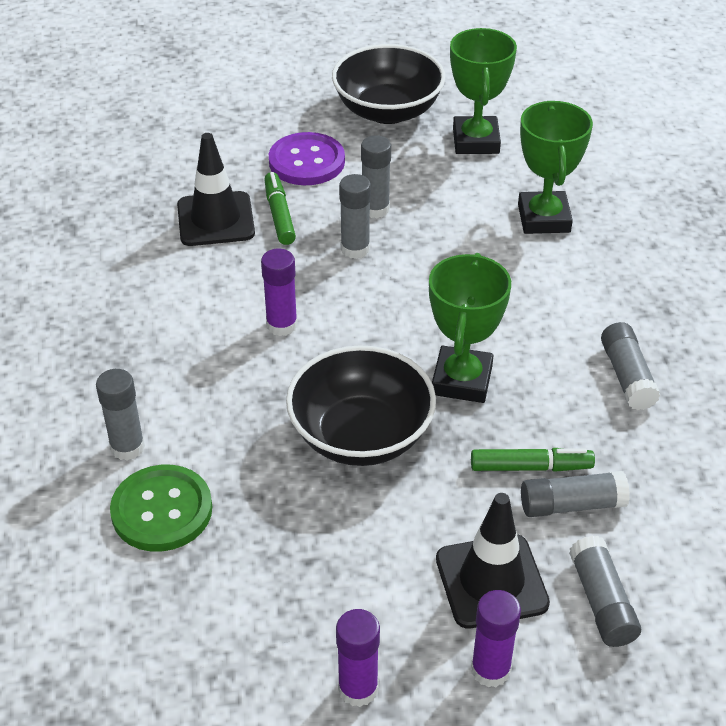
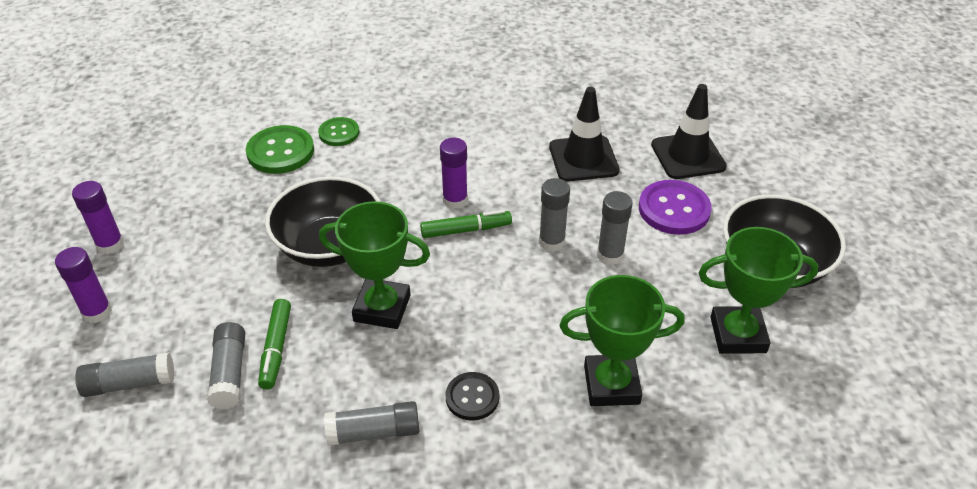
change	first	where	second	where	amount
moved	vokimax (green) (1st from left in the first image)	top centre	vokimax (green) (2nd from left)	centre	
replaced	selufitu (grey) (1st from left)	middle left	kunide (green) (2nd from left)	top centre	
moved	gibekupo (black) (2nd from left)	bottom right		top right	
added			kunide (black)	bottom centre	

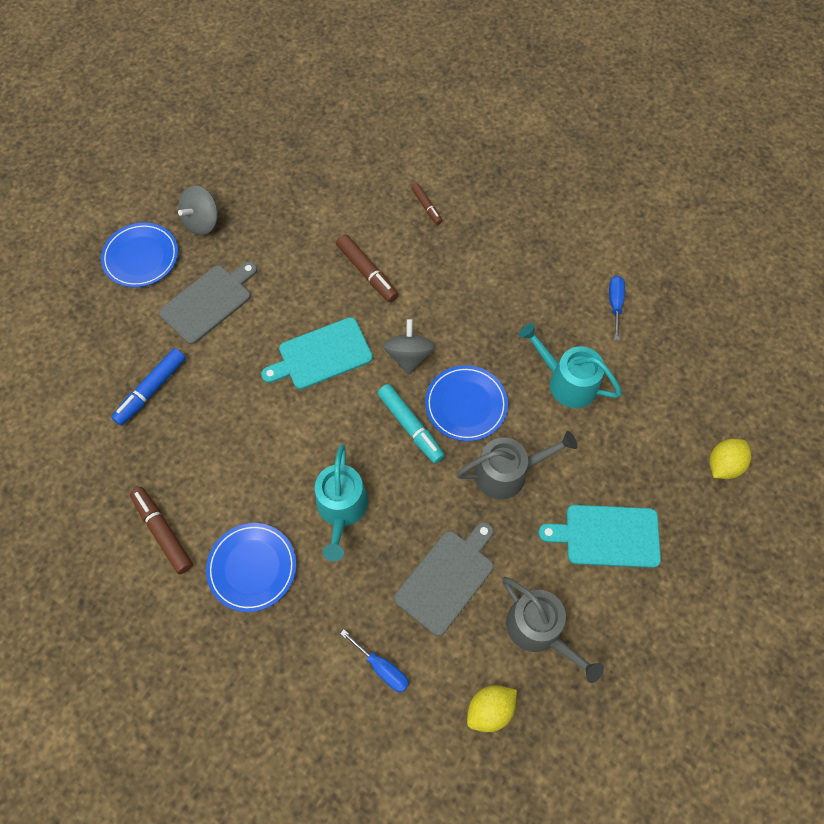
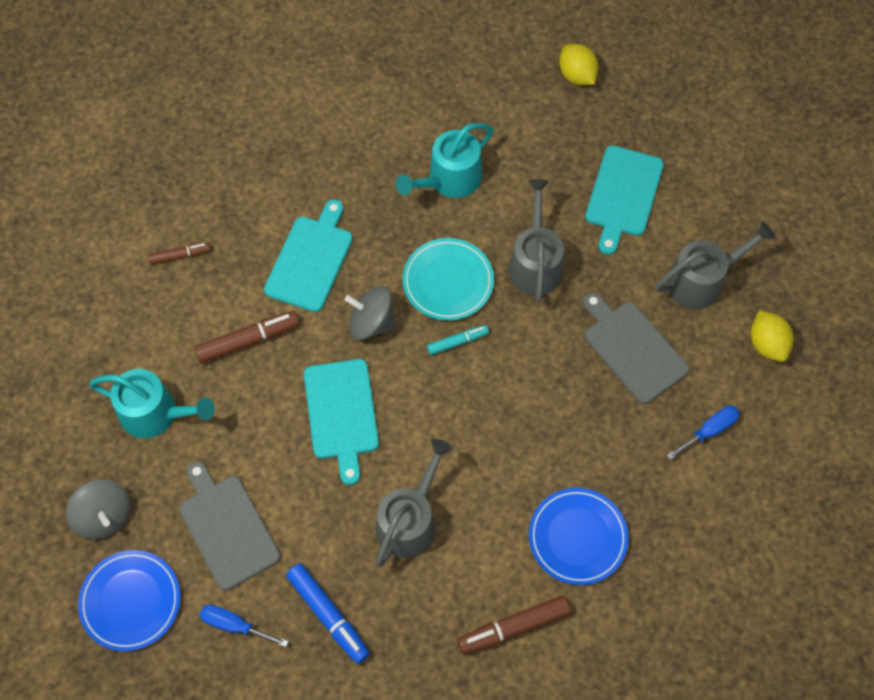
change	first	where	second	where	amount
moved	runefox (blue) (2nd from left in the first image)	middle right	runefox (blue) (1st from left)	bottom left	
recoloured	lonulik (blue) (3rd from left)	centre	lonulik (turquoise)	centre	
resized	vokimax (turquoise)	centre		centre	x0.60
moved	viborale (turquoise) (1st from left)	centre		middle left	
added			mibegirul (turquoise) (1st from left)	centre	
added			viborale (grey) (1st from left)	bottom centre	

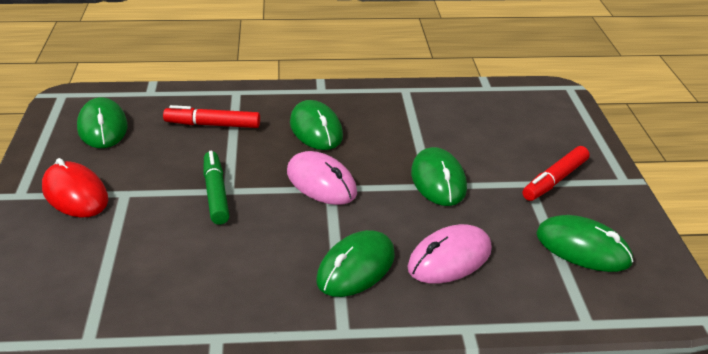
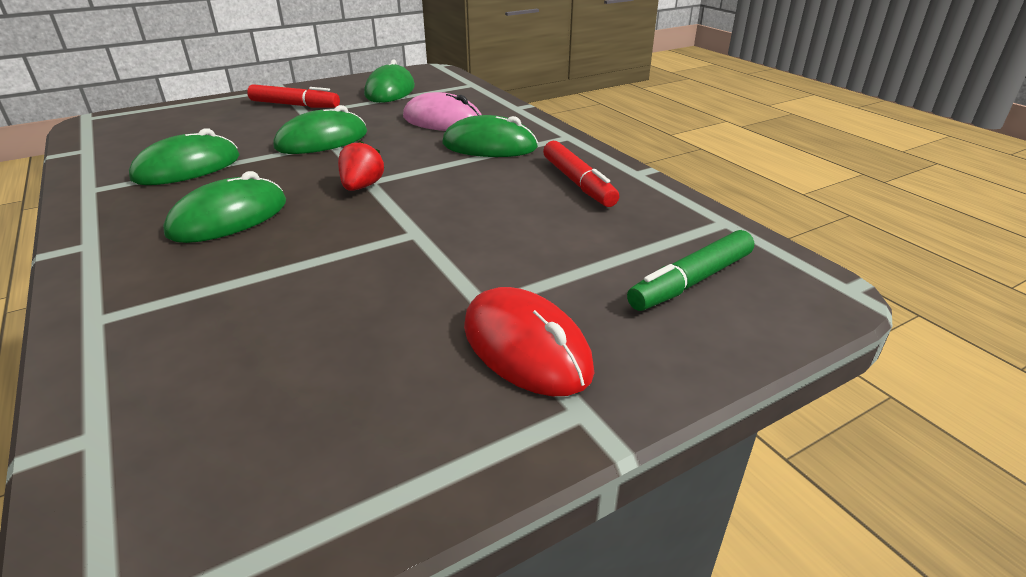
change	first	where	second	where	amount
moved	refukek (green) (1st from left)	middle left		top left	
moved	vokimax (red) (1st from left in the first image)	top left	vokimax (red) (2nd from left)	top centre	
moved	vokimax (green)	middle left		middle right	
replaced	refukek (pink) (1st from left)	centre	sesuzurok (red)	top centre	
turned	refukek (red)	middle left		centre	60 degrees counterclockwise

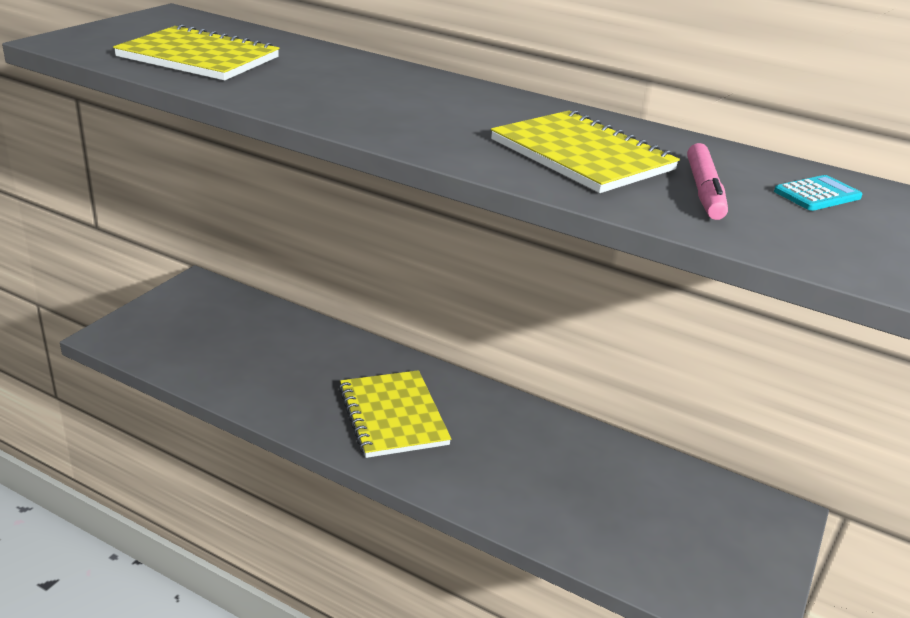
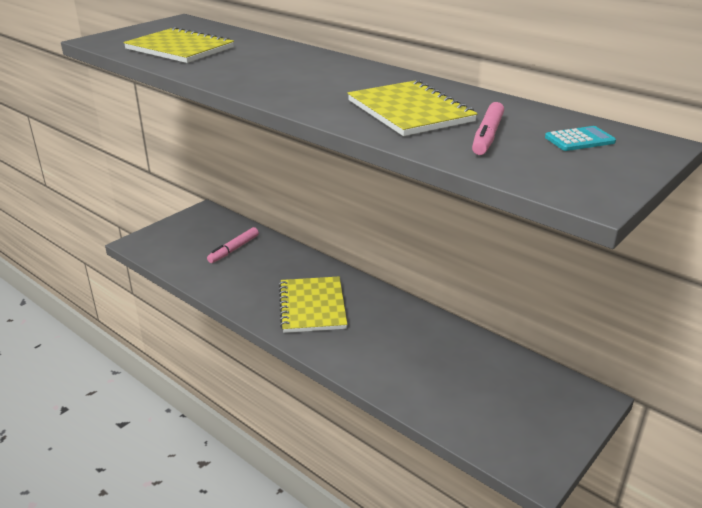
change	first	where	second	where	amount
added			vokimax (pink) (1st from left)	middle left	

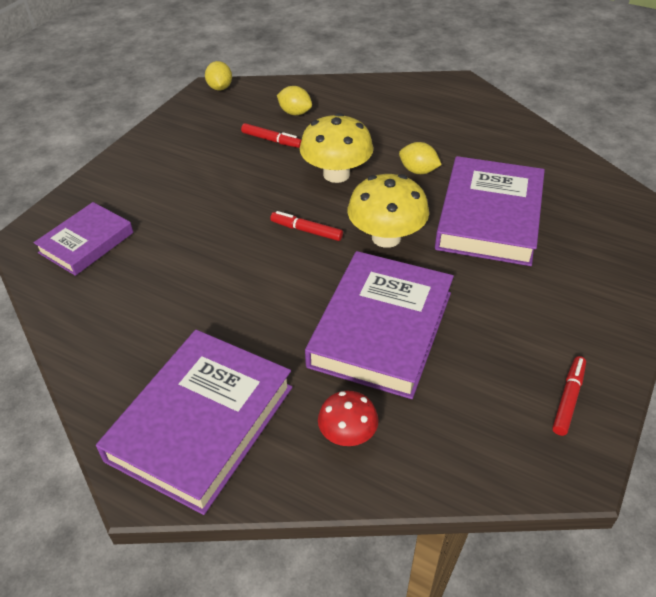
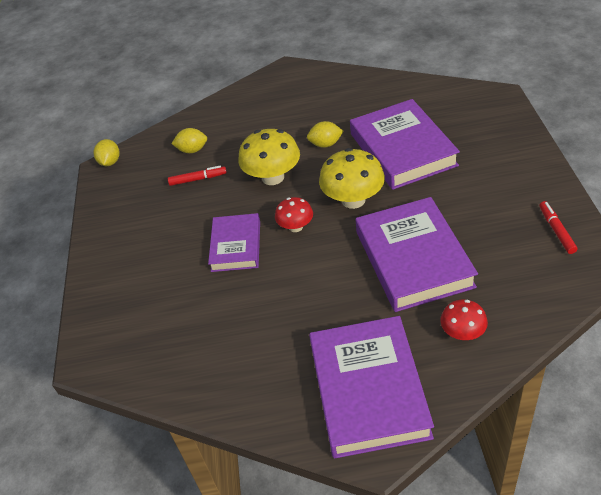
change	first	where	second	where	amount
turned	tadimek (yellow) (1st from left)	top left		top left	45 degrees clockwise
moved	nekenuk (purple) (1st from left)	middle left		centre	
replaced	vokimax (red) (2nd from left)	centre	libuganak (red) (1st from left)	centre	

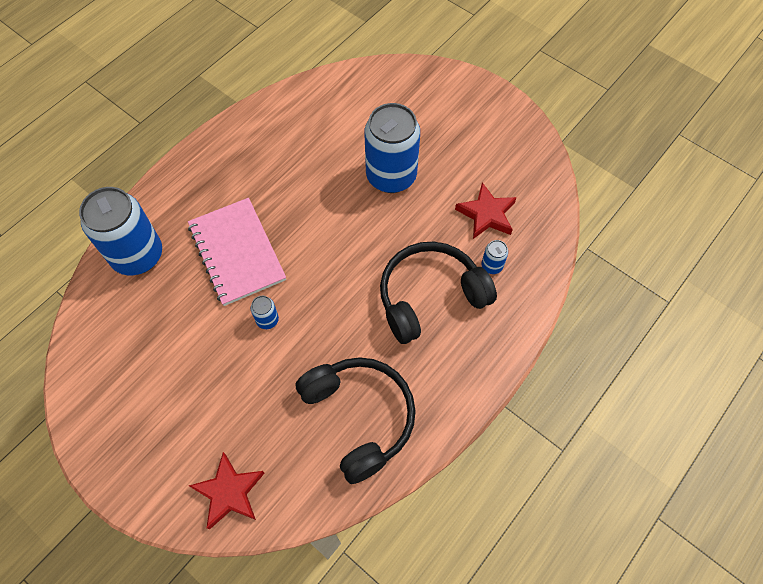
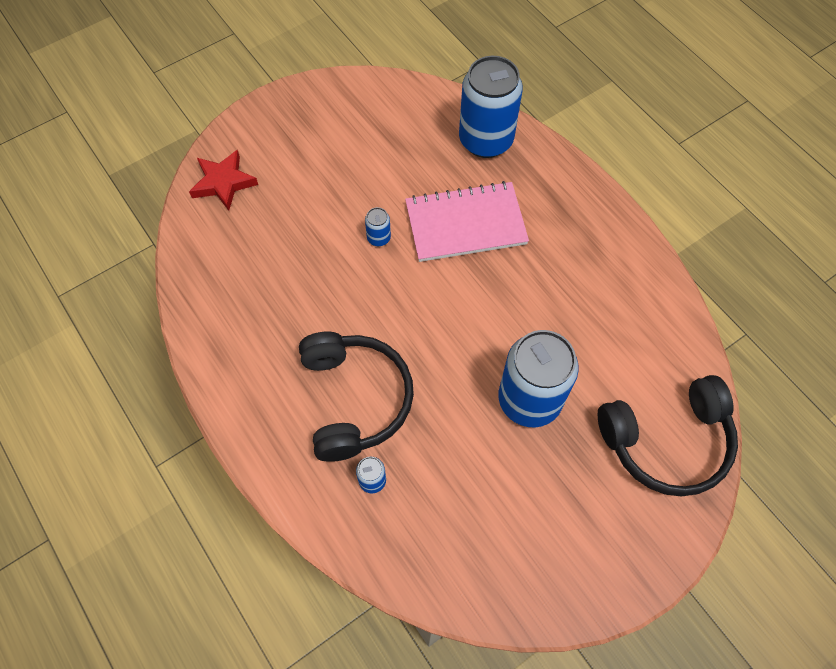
change	first	where	second	where	amount
removed	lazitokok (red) (2nd from left)	centre			
moved	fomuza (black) (1st from left in the first image)	bottom centre	fomuza (black) (2nd from left)	middle right	

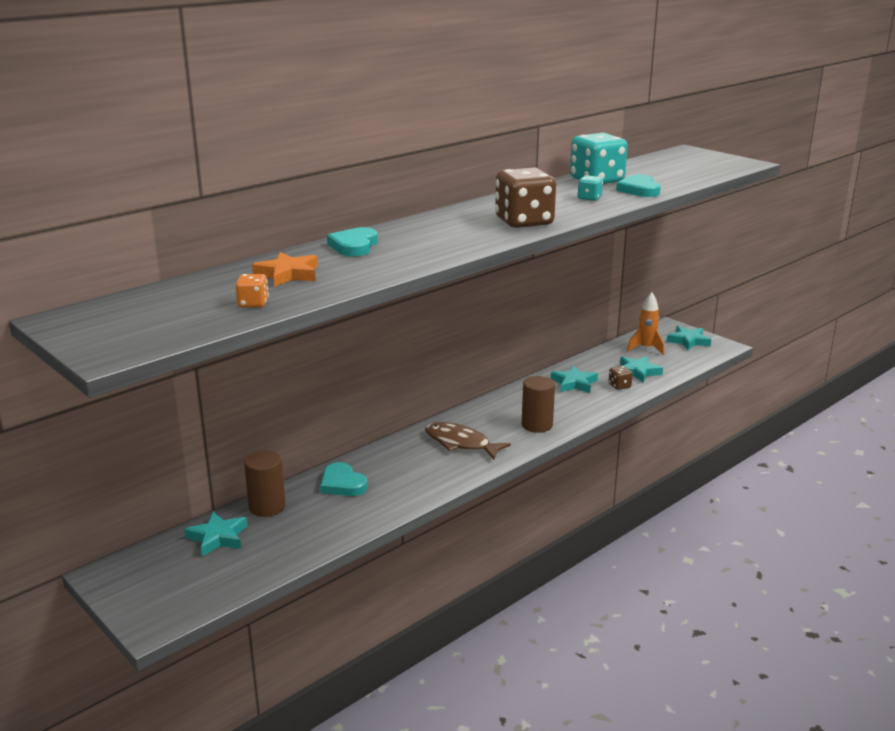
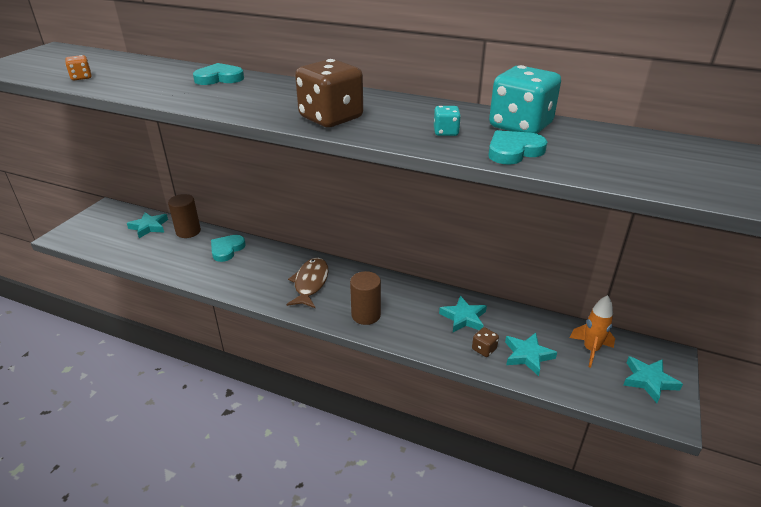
change	first	where	second	where	amount
removed	lazitokok (orange)	middle left			

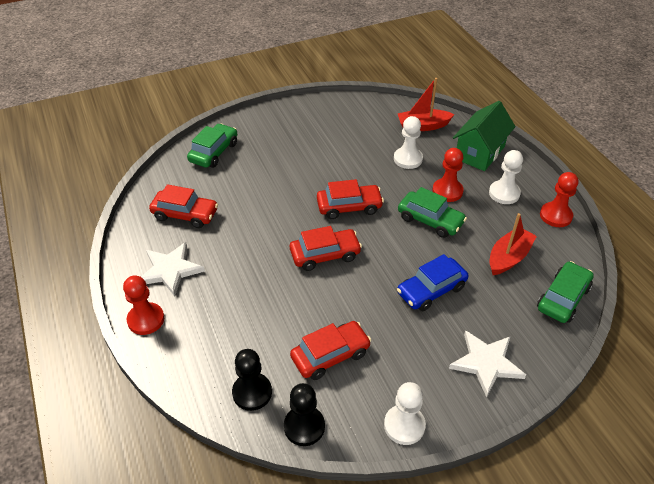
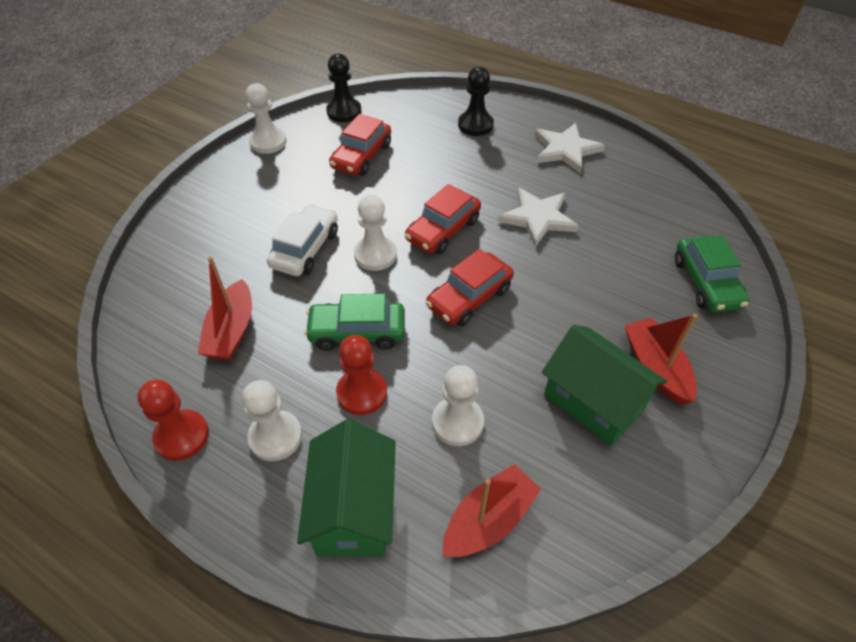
change	first	where	second	where	amount
removed	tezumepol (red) (1st from left)	middle left			
recoloured	tezumepol (blue)	centre	tezumepol (white)	centre	
removed	tezumepol (green) (3rd from left)	middle right			
removed	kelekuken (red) (1st from left)	middle left			
moved	lazitokok (white) (2nd from left in the first image)	bottom right	lazitokok (white) (1st from left)	centre	
moved	kelekuken (black) (1st from left in the first image)	bottom centre	kelekuken (black) (2nd from left)	top centre	
added			kelekuken (white) (3rd from left)	centre	
added			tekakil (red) (3rd from left)	middle right	
added			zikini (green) (2nd from left)	middle right	

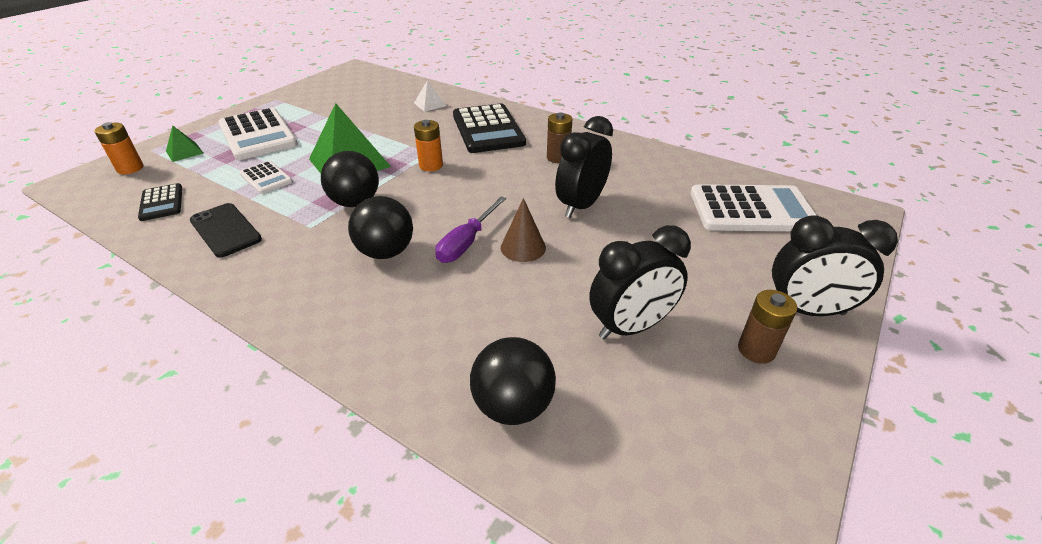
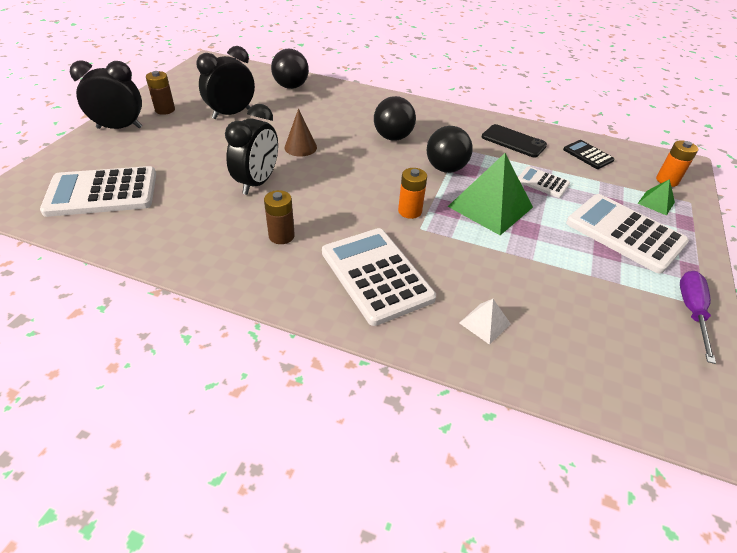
change	first	where	second	where	amount
recoloured	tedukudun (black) (2nd from left)	top centre	tedukudun (white) (2nd from left)	centre	
moved	runefox (purple)	centre		middle right	

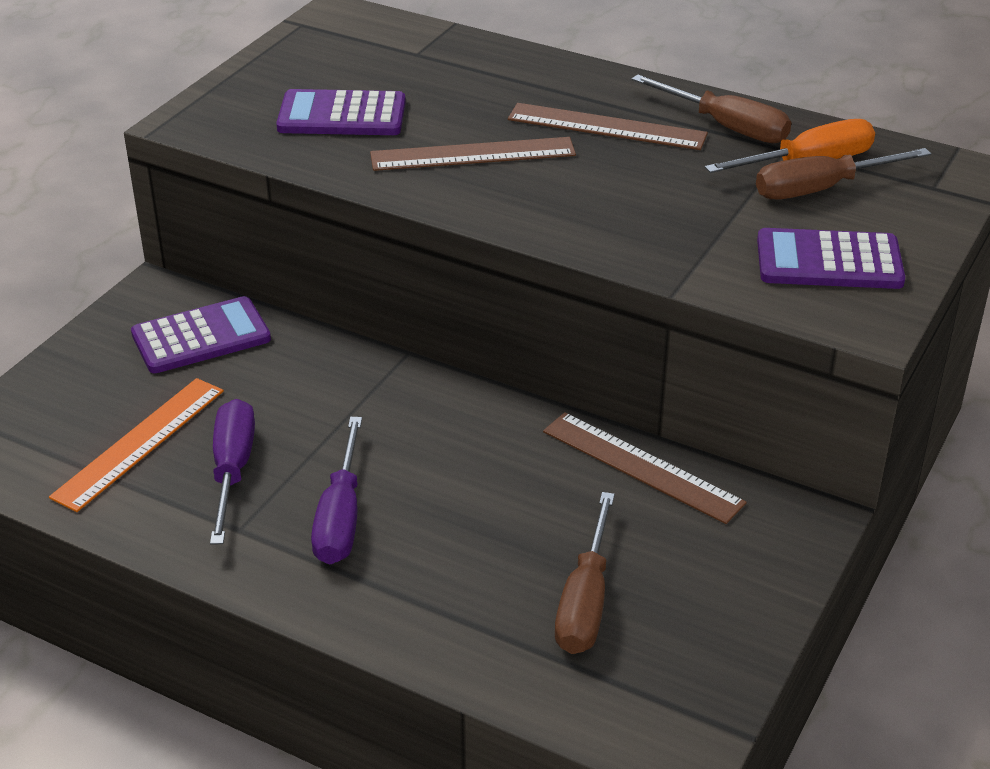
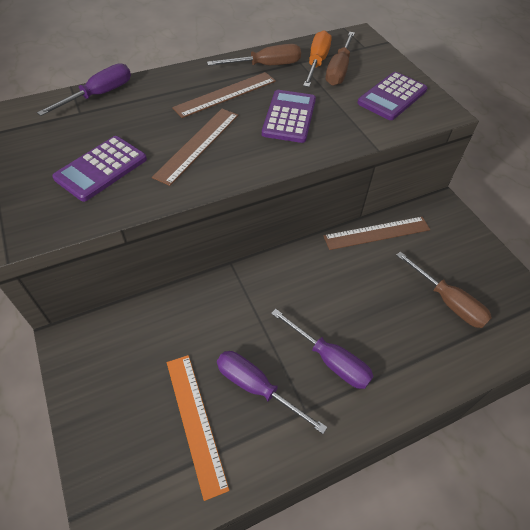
change	first	where	second	where	amount
moved	tedukudun (purple) (1st from left in the first image)	middle left	tedukudun (purple) (2nd from left)	top centre	
added			runefox (purple) (1st from left)	top left	

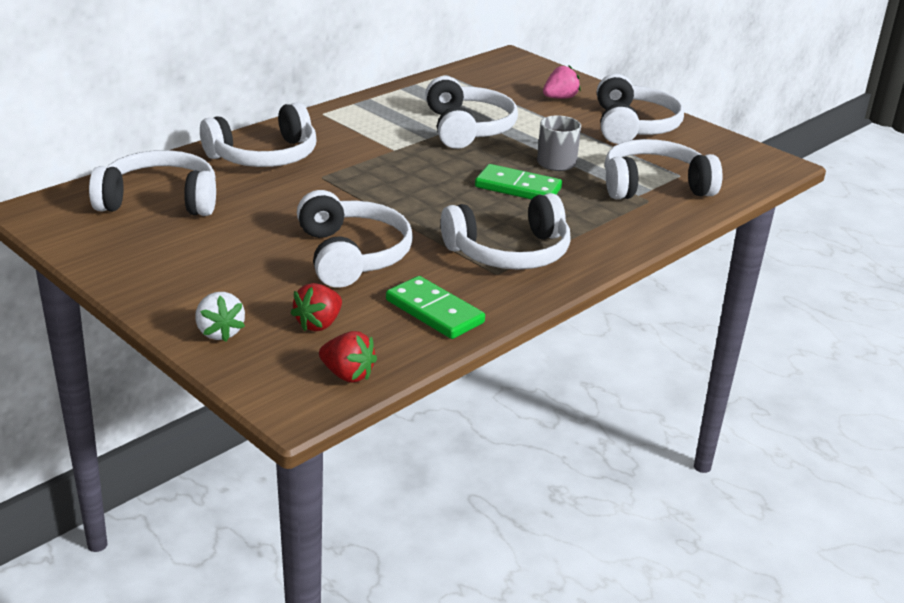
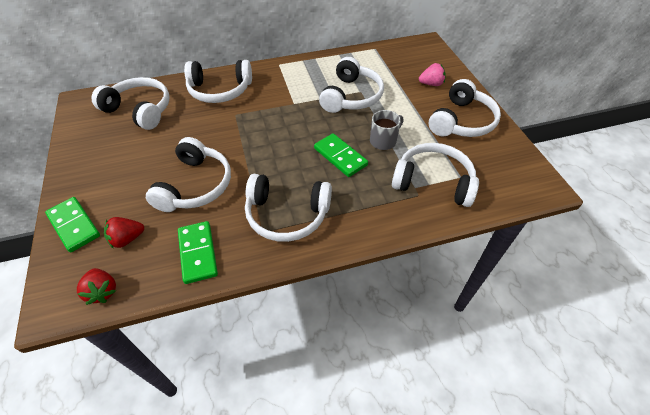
change	first	where	second	where	amount
replaced	sesuzurok (white)	middle left	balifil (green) (1st from left)	middle left	

